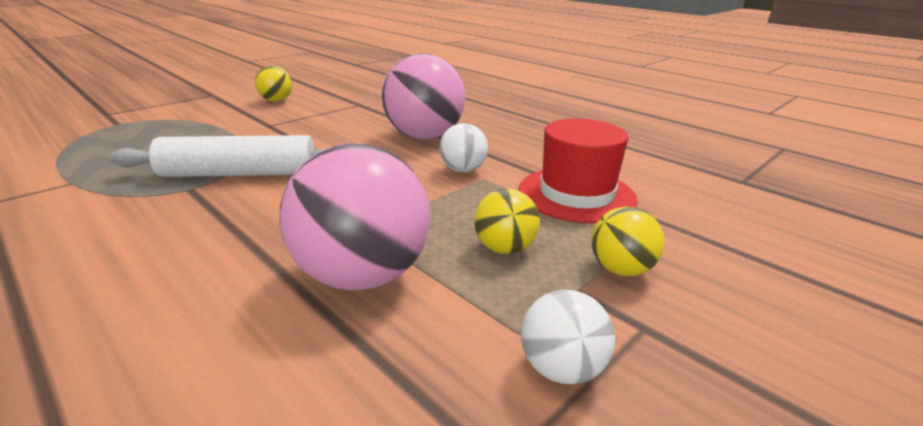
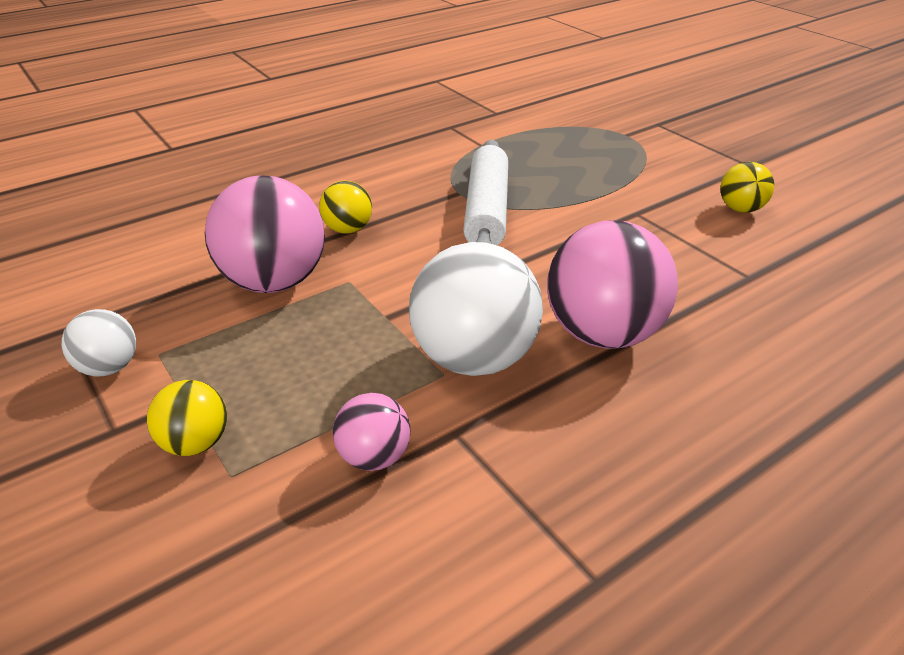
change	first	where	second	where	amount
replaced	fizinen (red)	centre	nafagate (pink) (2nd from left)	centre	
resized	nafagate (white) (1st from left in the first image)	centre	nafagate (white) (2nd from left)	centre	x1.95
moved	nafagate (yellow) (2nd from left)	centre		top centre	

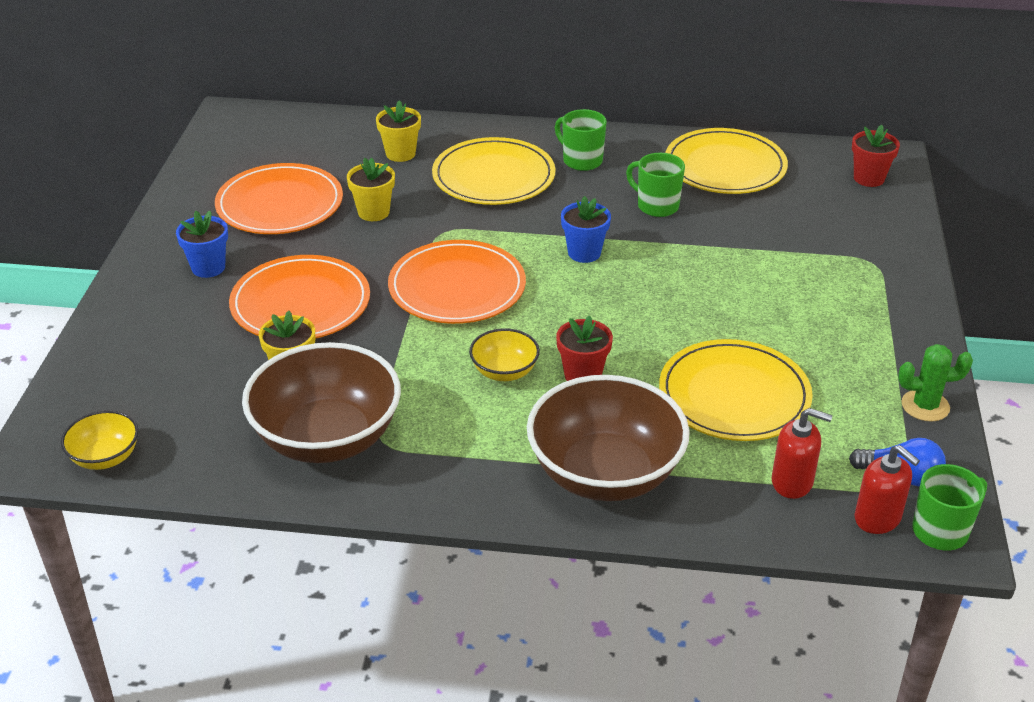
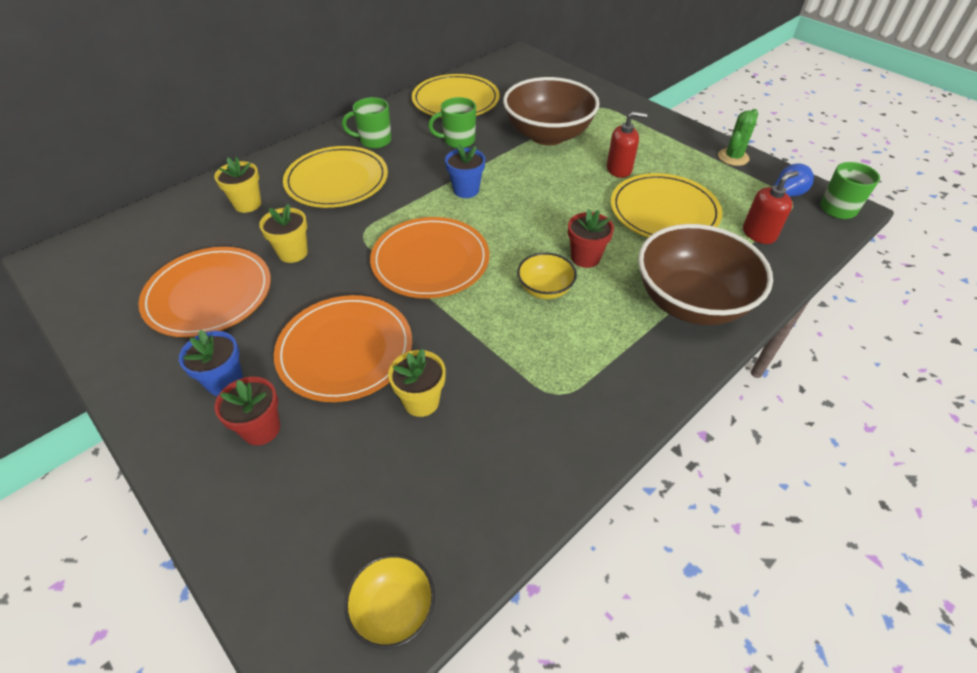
change	first	where	second	where	amount
moved	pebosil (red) (2nd from left in the first image)	top right	pebosil (red) (1st from left)	middle left	
moved	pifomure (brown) (1st from left)	middle left		top centre	
moved	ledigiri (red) (2nd from left in the first image)	bottom right	ledigiri (red) (1st from left)	top centre	

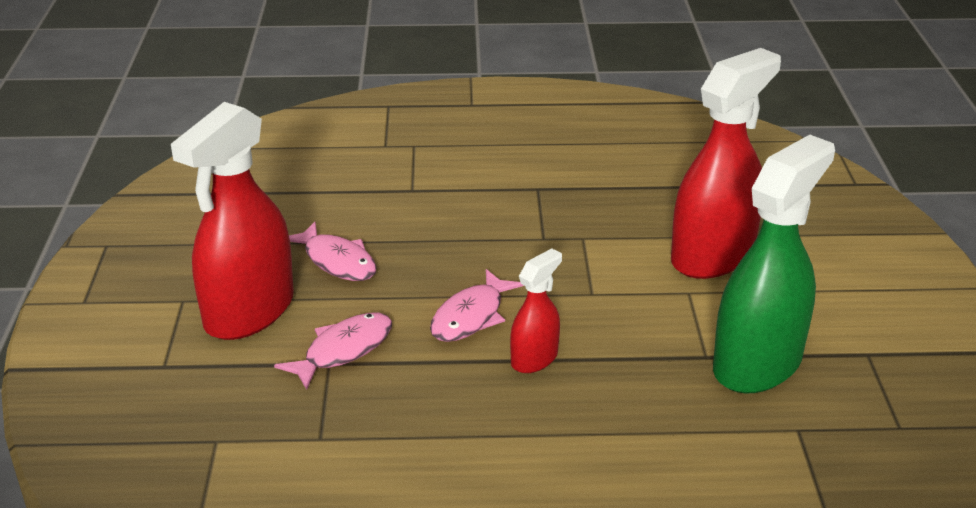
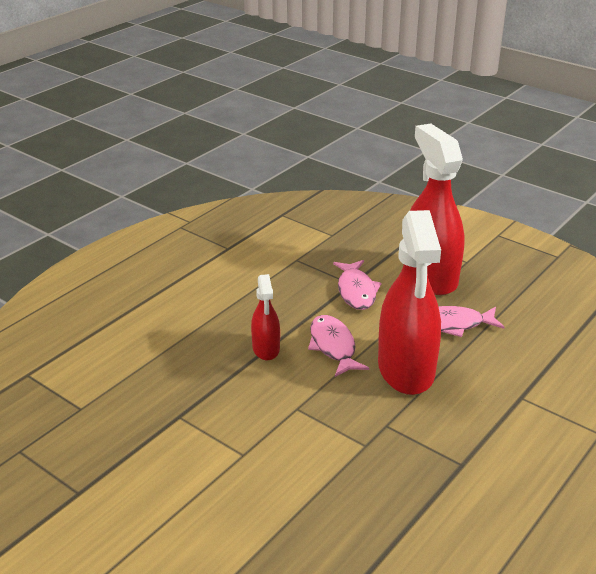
change	first	where	second	where	amount
moved	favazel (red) (3rd from left in the first image)	top right	favazel (red) (2nd from left)	middle right	
removed	favazel (green)	middle right			

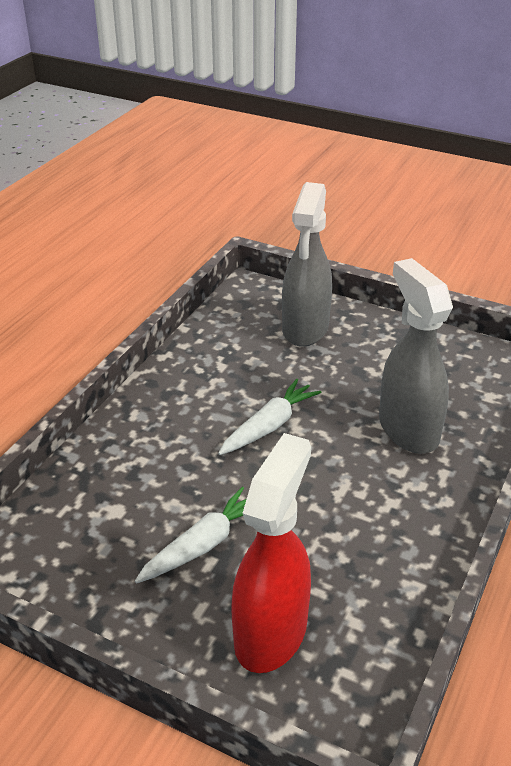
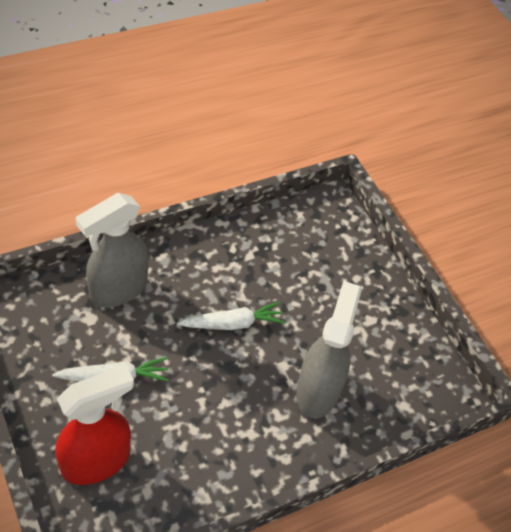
change	first	where	second	where	amount
moved	favazel (grey) (1st from left)	centre		middle left	

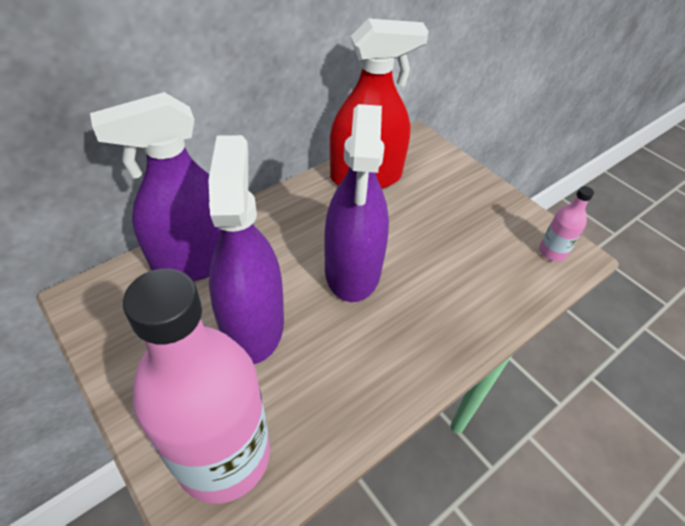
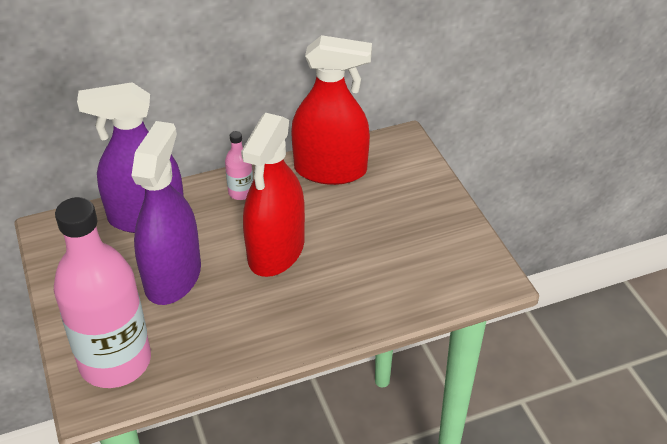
change	first	where	second	where	amount
recoloured	favazel (purple) (3rd from left)	centre	favazel (red) (1st from left)	centre	
moved	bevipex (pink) (2nd from left)	middle right		centre	

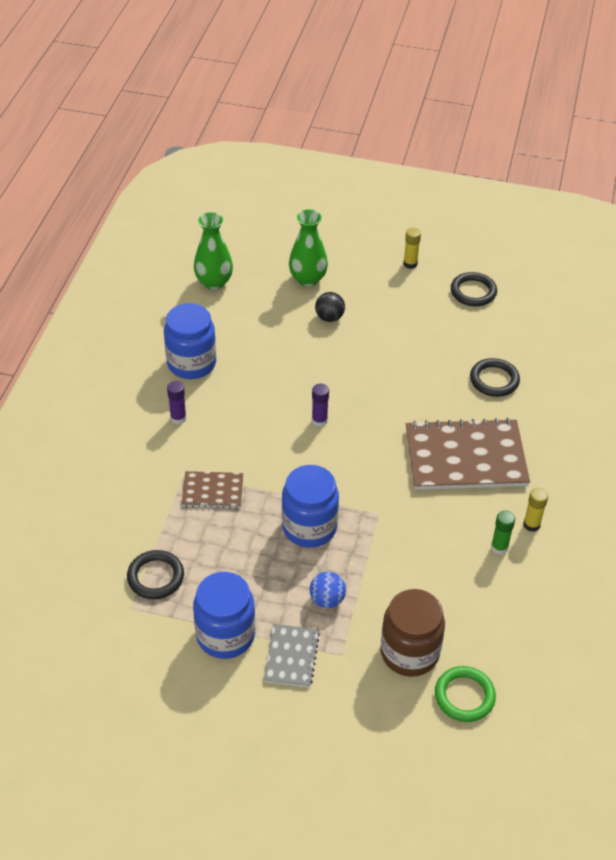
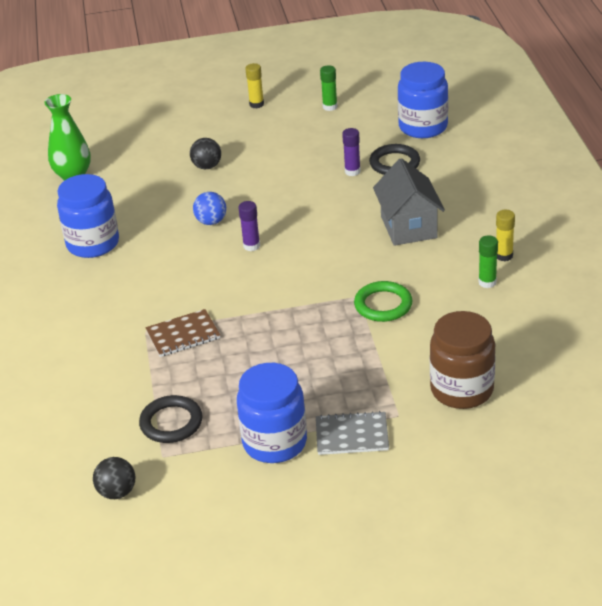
change	first	where	second	where	amount
removed	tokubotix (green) (2nd from left)	top centre			
replaced	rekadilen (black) (2nd from left)	middle right	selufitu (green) (1st from left)	top centre	
moved	selufitu (purple) (1st from left in the first image)	middle left	selufitu (purple) (2nd from left)	top centre	
replaced	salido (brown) (2nd from left)	middle right	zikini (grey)	middle right	
moved	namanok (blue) (3rd from left)	centre		top right	
moved	nafagate (blue)	bottom centre		centre	
turned	salido (grey)	bottom centre		bottom centre	75 degrees counterclockwise
moved	rekadilen (green)	bottom right		centre	
added			nafagate (black) (1st from left)	bottom left	

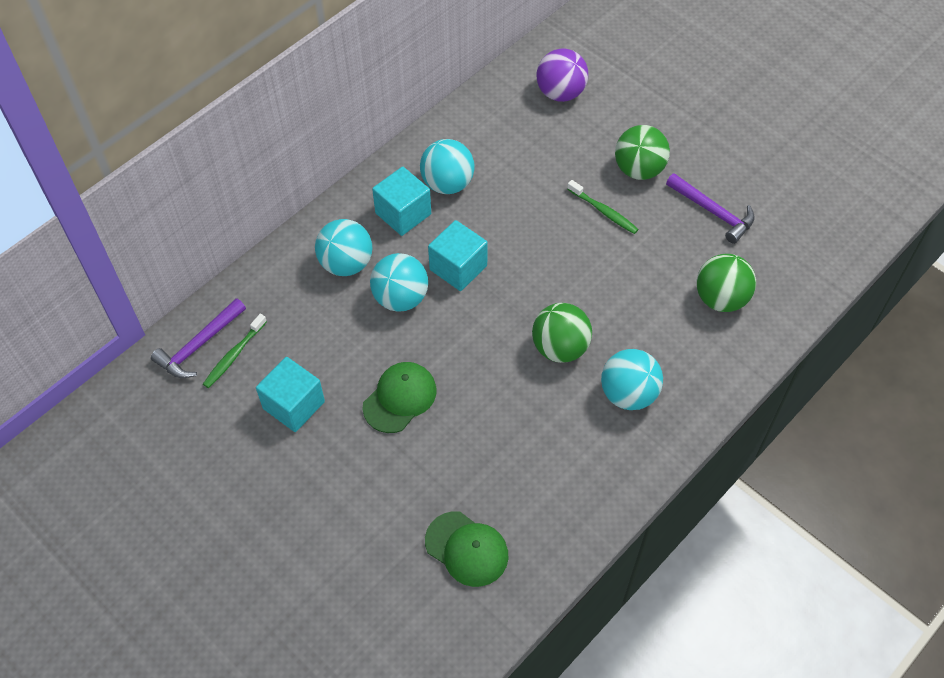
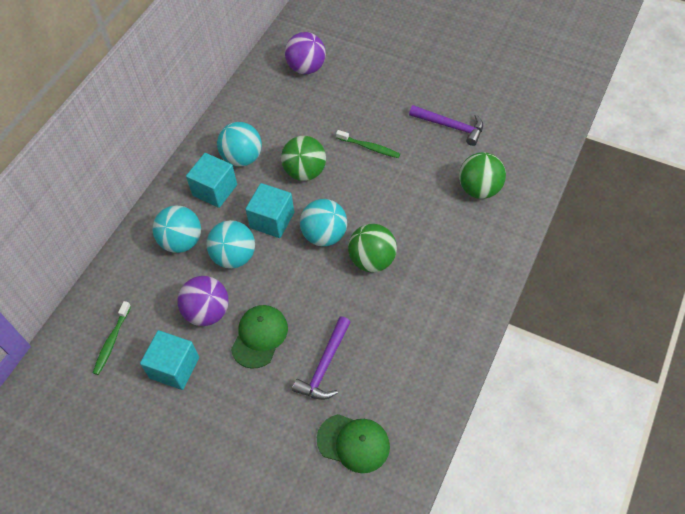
change	first	where	second	where	amount
moved	nafagate (green) (2nd from left in the first image)	top right	nafagate (green) (1st from left)	top centre	
moved	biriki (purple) (1st from left)	middle left		bottom centre	
moved	nafagate (turquoise) (4th from left)	middle right		centre	
added			nafagate (purple) (1st from left)	middle left	

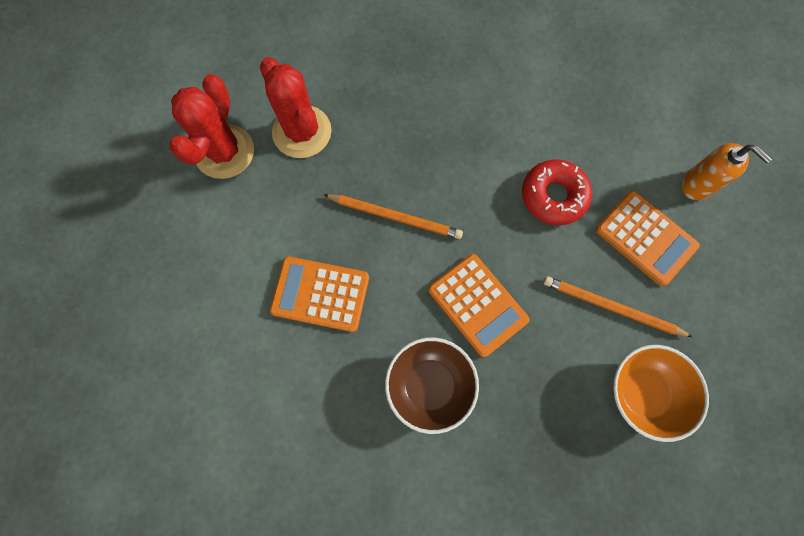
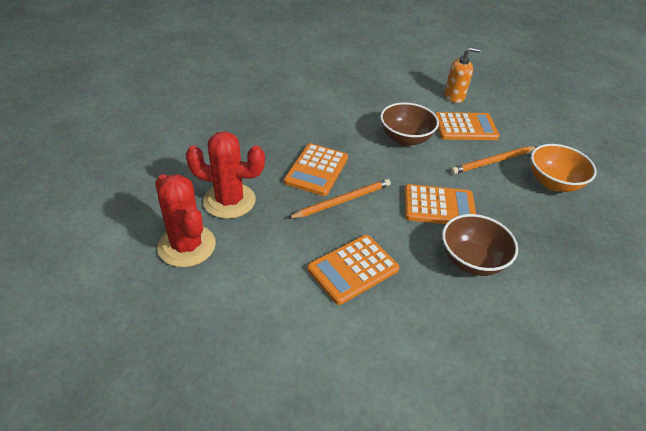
change	first	where	second	where	amount
replaced	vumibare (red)	middle right	pifomure (brown) (1st from left)	top centre	
added			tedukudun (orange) (1st from left)	centre	

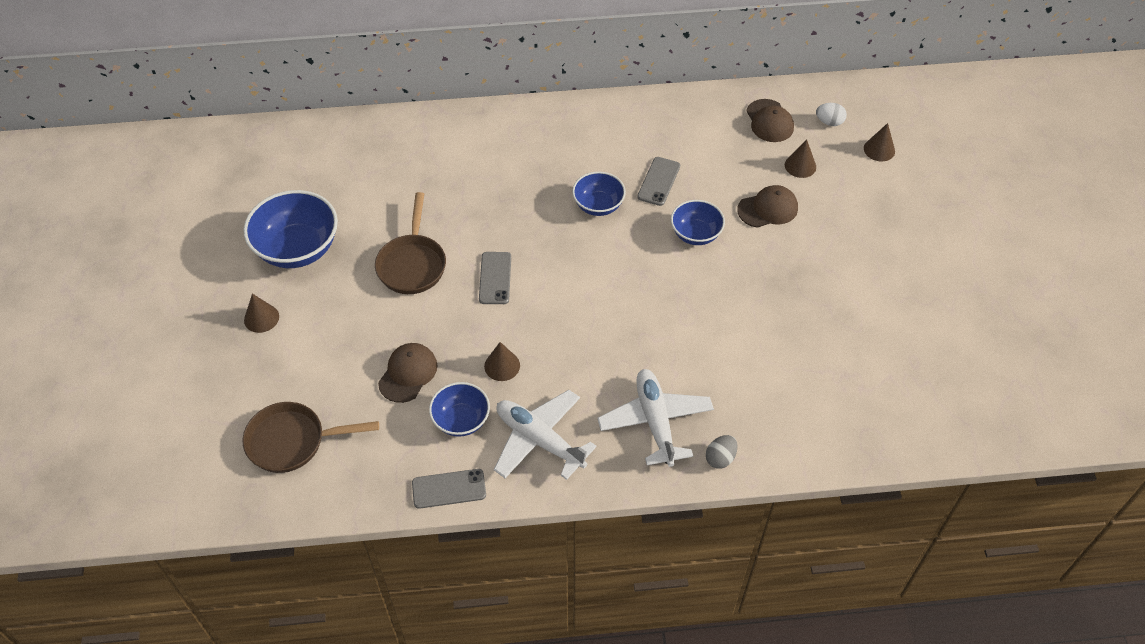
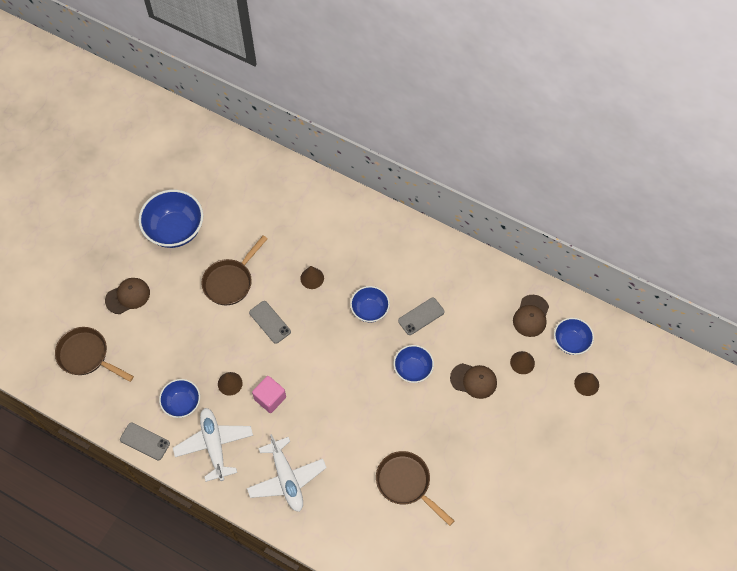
change	first	where	second	where	amount
replaced	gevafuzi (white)	top right	pifomure (blue) (5th from left)	middle right	
turned	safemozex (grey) (2nd from left)	centre		centre	75 degrees counterclockwise
moved	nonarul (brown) (1st from left in the first image)	middle left	nonarul (brown) (2nd from left)	centre	
moved	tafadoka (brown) (1st from left)	centre		middle left	
turned	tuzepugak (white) (2nd from left)	centre		bottom centre	135 degrees clockwise
removed	gevafuzi (grey)	bottom centre			
added			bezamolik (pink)	bottom centre	
added			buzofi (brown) (3rd from left)	bottom centre	

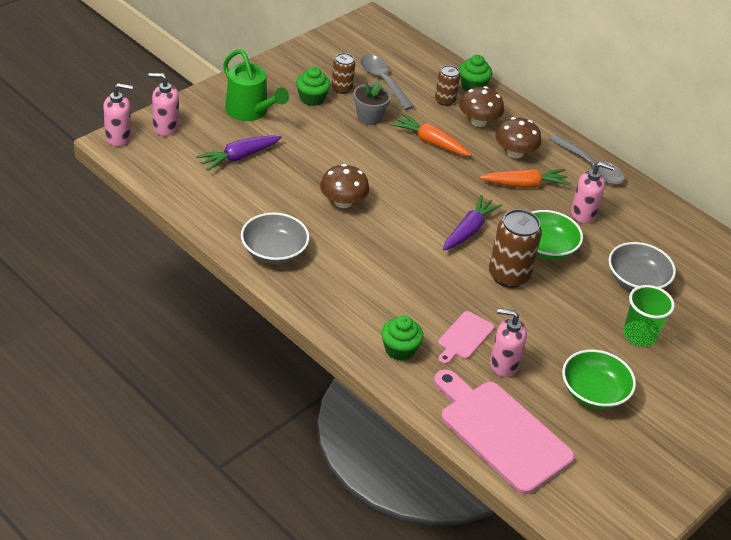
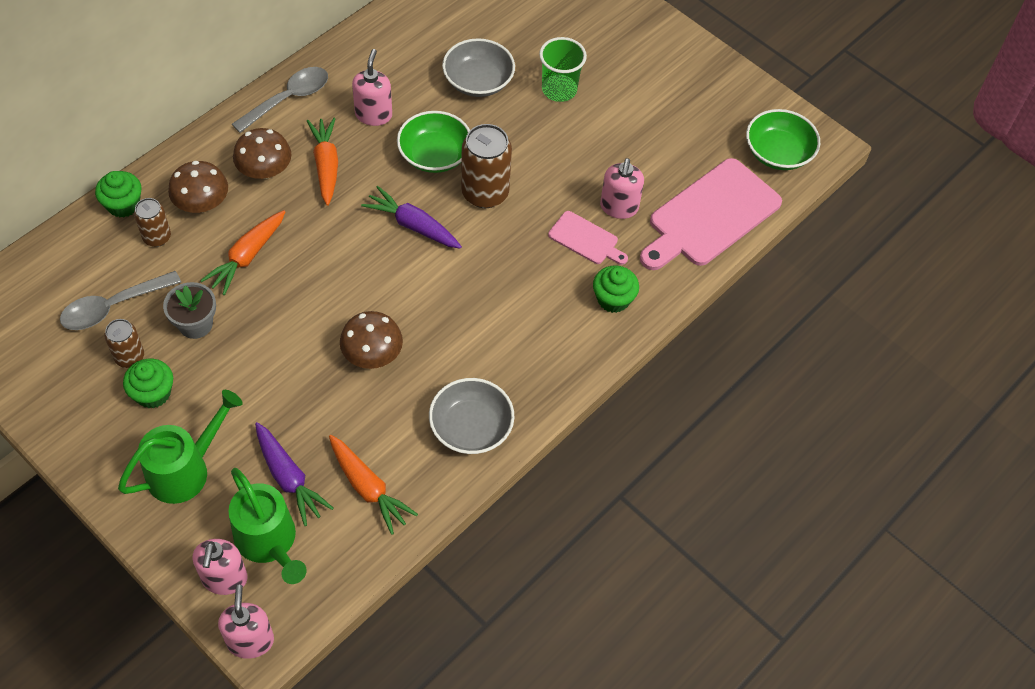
change	first	where	second	where	amount
moved	pifomure (green) (2nd from left)	bottom right		top right	
added			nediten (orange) (3rd from left)	bottom centre	
added			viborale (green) (2nd from left)	bottom left	

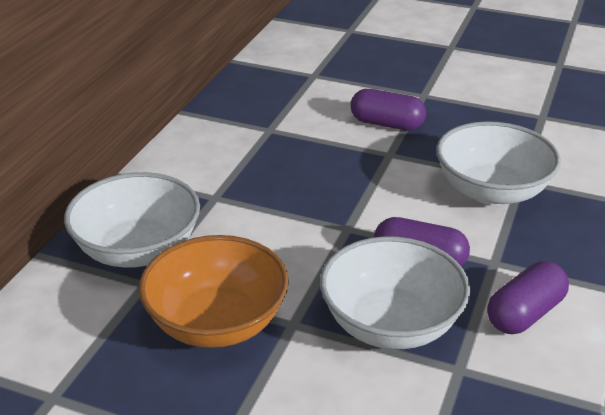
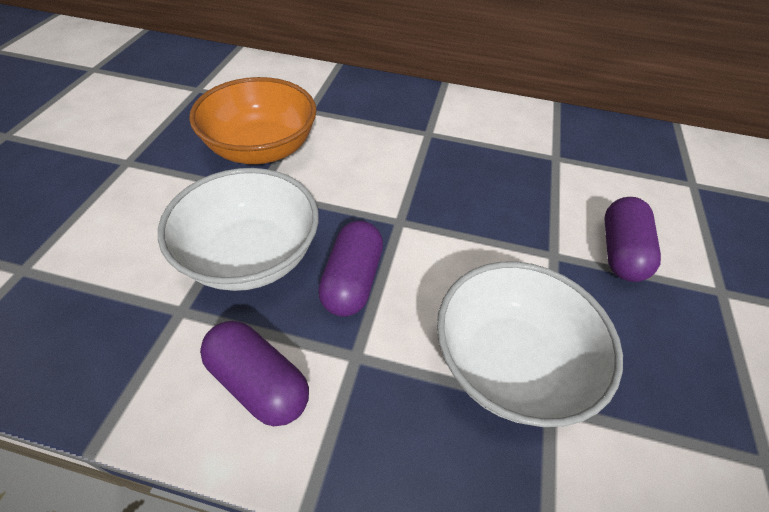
change	first	where	second	where	amount
removed	pifomure (white) (1st from left)	middle left			

